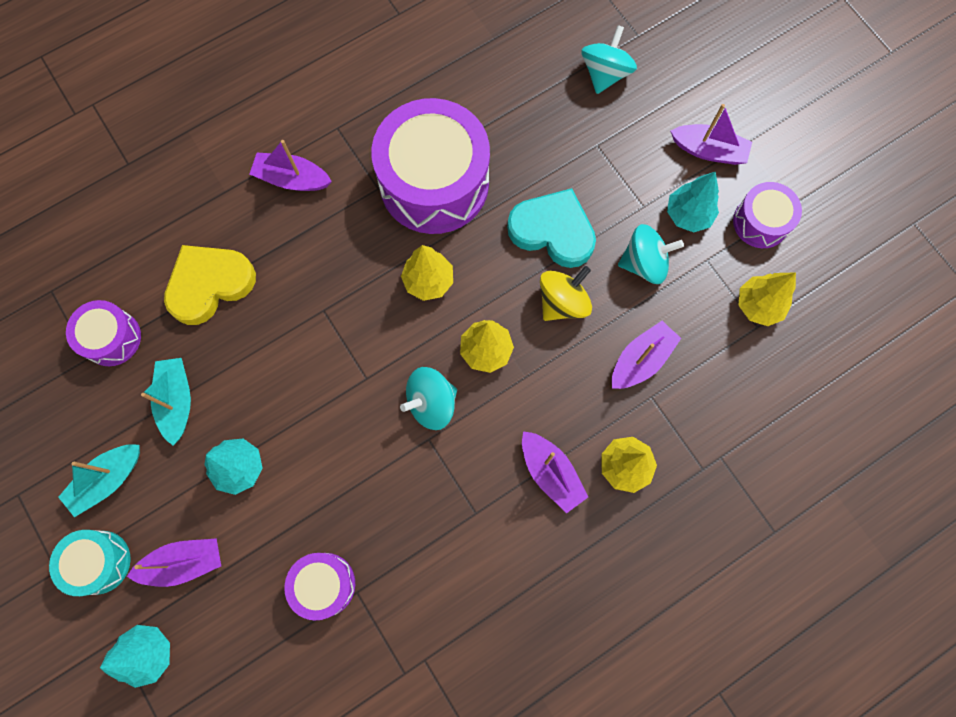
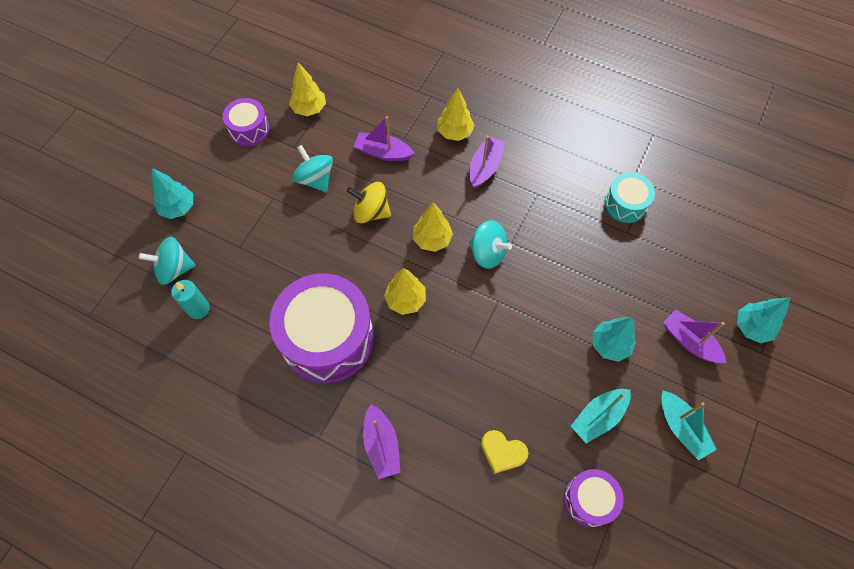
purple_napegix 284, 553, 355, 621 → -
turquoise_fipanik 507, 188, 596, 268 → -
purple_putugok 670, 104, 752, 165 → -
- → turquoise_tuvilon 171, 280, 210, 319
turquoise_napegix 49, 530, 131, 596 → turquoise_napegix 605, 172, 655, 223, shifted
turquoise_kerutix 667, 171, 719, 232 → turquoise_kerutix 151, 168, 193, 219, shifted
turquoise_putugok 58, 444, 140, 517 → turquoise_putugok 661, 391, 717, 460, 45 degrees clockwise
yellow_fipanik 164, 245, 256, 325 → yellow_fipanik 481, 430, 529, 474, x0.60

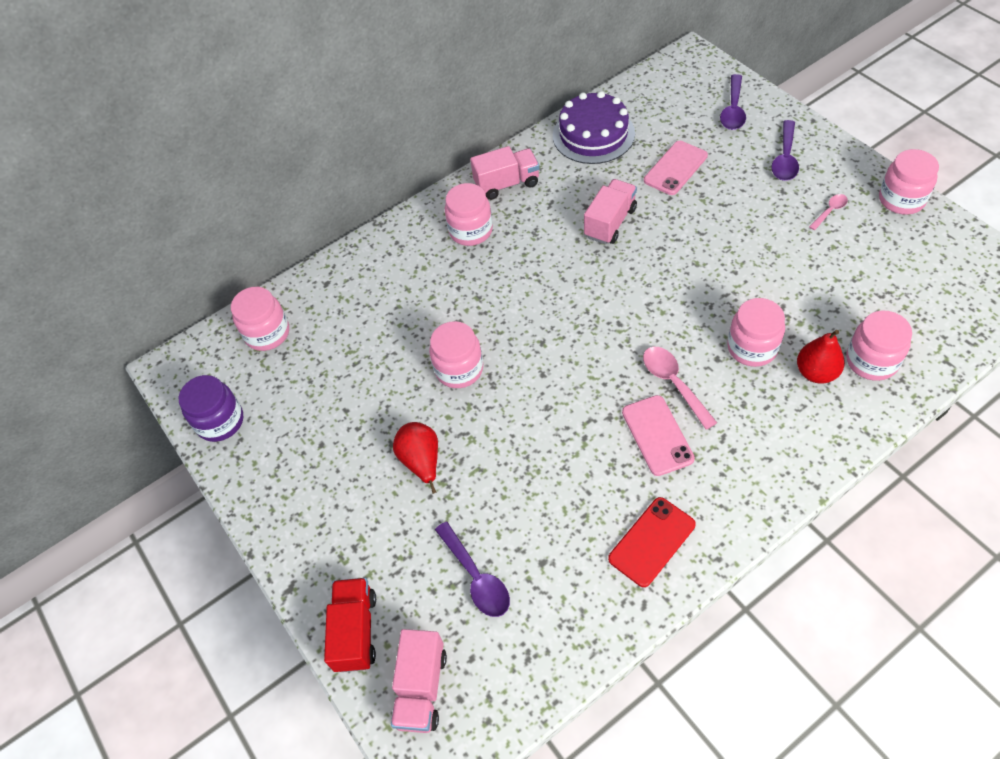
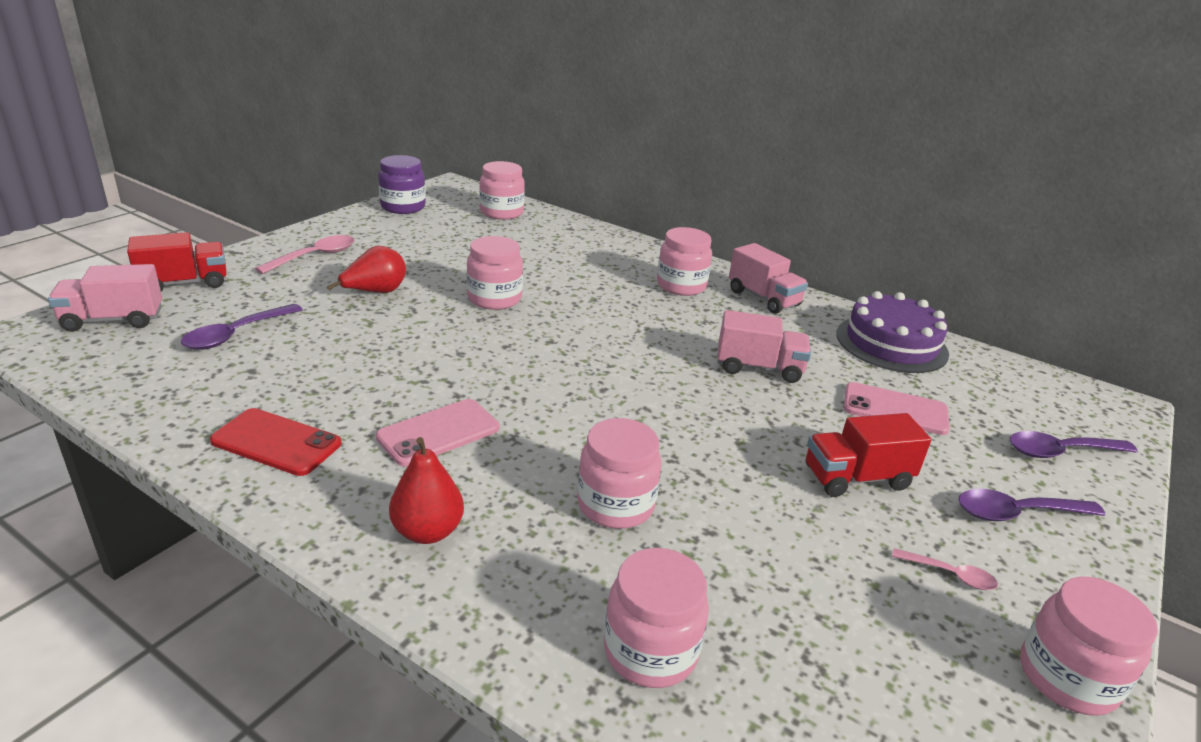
- → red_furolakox 806, 413, 931, 497
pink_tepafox 643, 347, 717, 430 → pink_tepafox 255, 235, 354, 274, shifted
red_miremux 797, 330, 845, 383 → red_miremux 389, 437, 464, 544, shifted

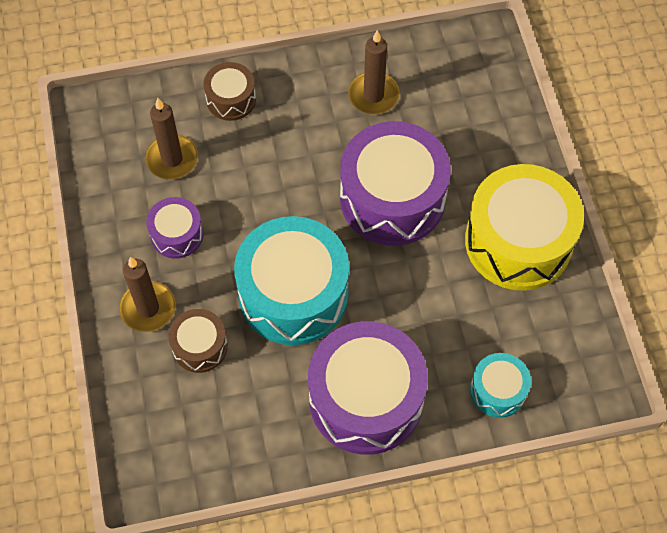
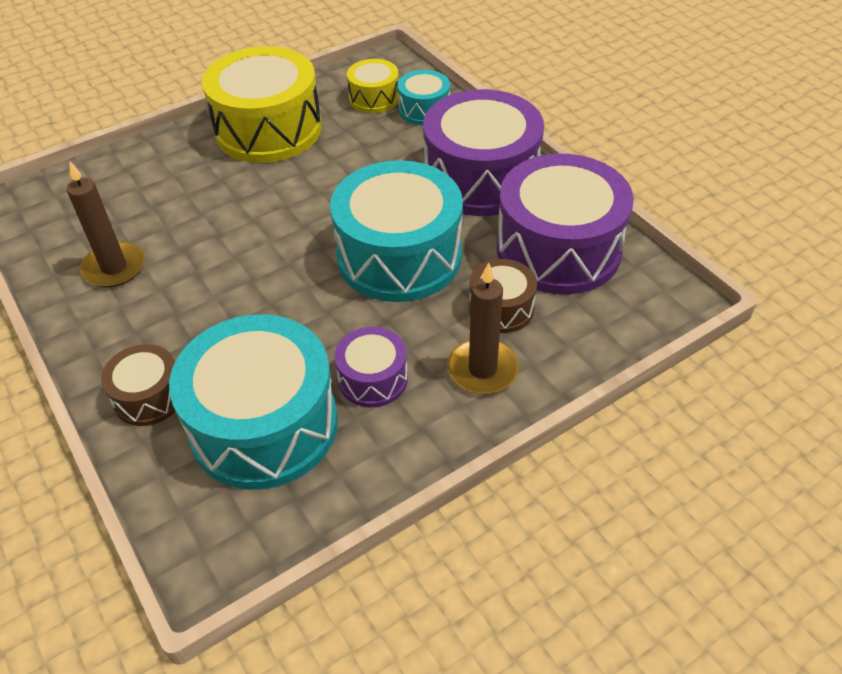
- → yellow_napegix 347, 59, 399, 113
purple_napegix 340, 121, 451, 246 → purple_napegix 497, 154, 634, 295, shifted
brown_tuvilon 145, 98, 198, 180 → turquoise_napegix 169, 314, 338, 490

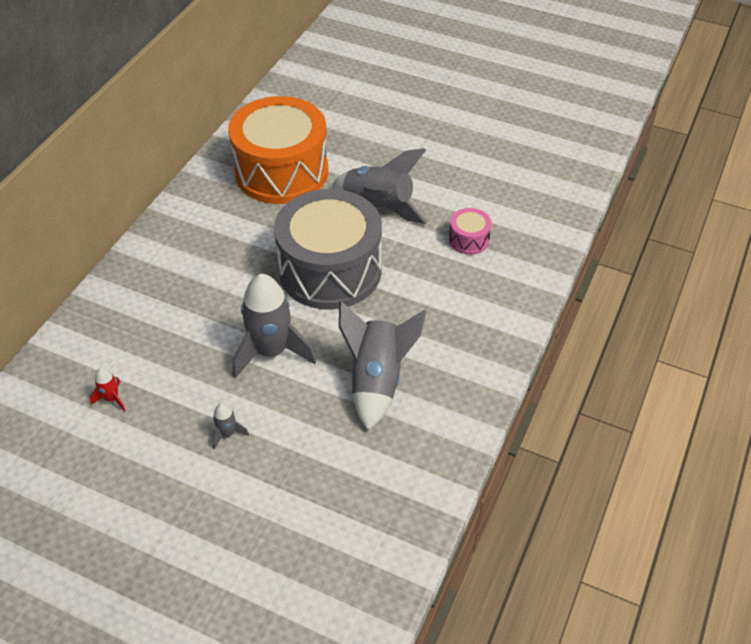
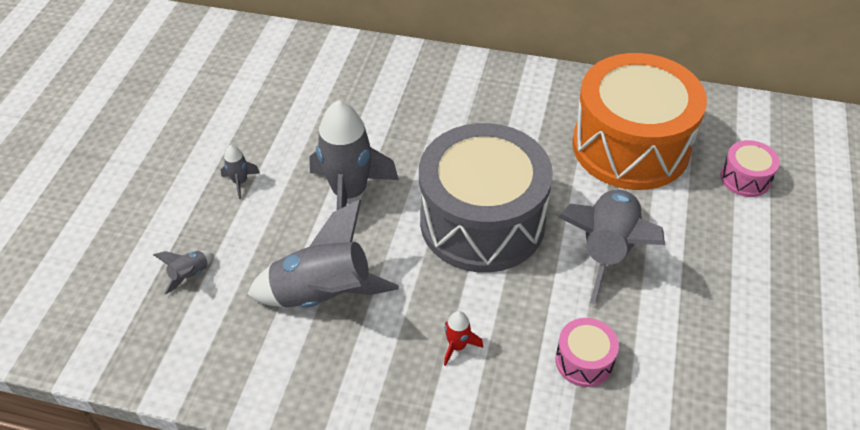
- → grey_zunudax 154, 251, 214, 295
- → pink_napegix 721, 140, 780, 197
red_zunudax 90, 368, 125, 411 → red_zunudax 444, 311, 483, 366, shifted

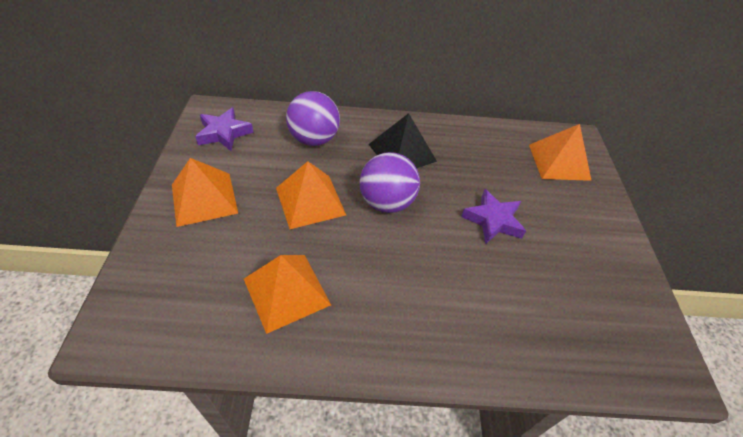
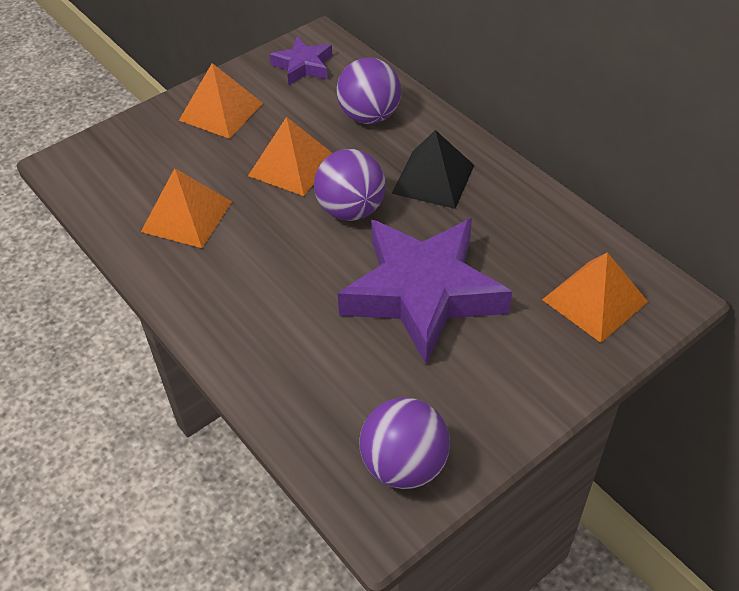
- → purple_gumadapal 359, 398, 450, 489
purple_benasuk 461, 189, 526, 244 → purple_benasuk 337, 218, 512, 364, x2.08

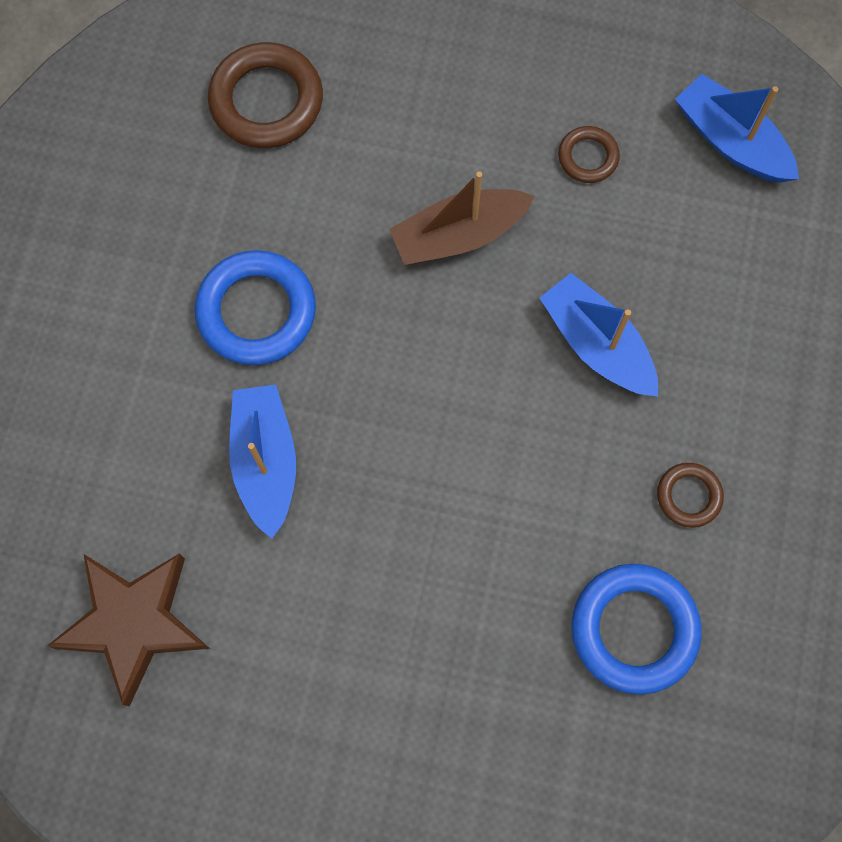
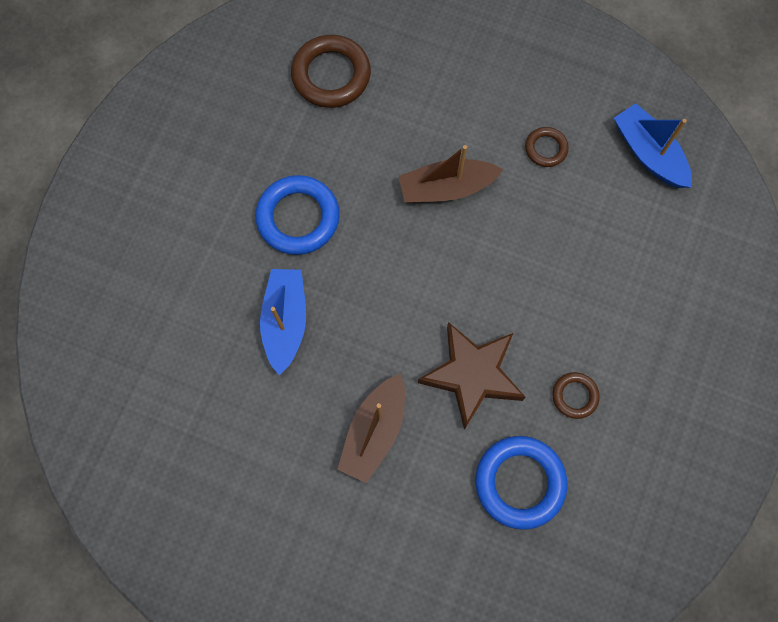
blue_putugok 540, 273, 658, 397 → -
- → brown_putugok 337, 374, 405, 483
brown_benasuk 47, 553, 210, 706 → brown_benasuk 418, 322, 526, 430, shifted

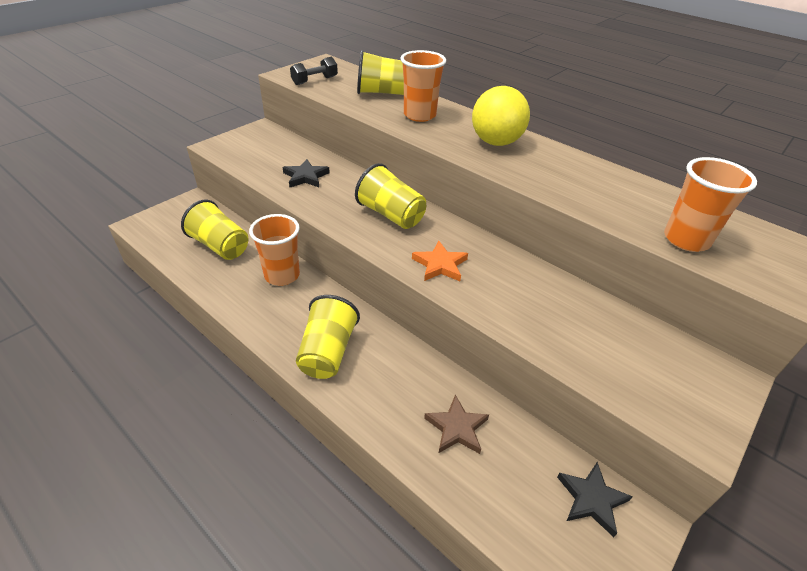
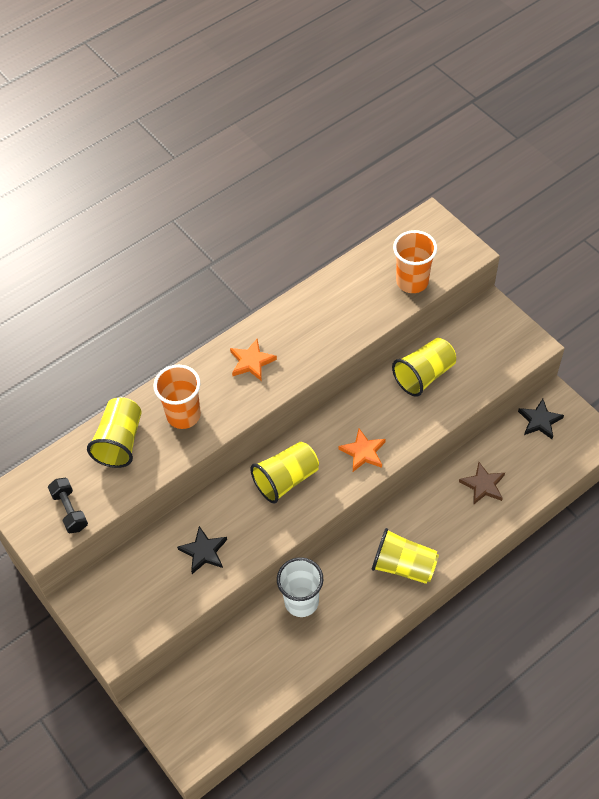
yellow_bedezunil 181, 200, 249, 260 → yellow_bedezunil 392, 338, 456, 397, shifted
yellow_gumadapal 472, 86, 530, 146 → orange_benasuk 230, 339, 277, 381
orange_bedezunil 249, 214, 300, 286 → white_bedezunil 277, 557, 323, 617

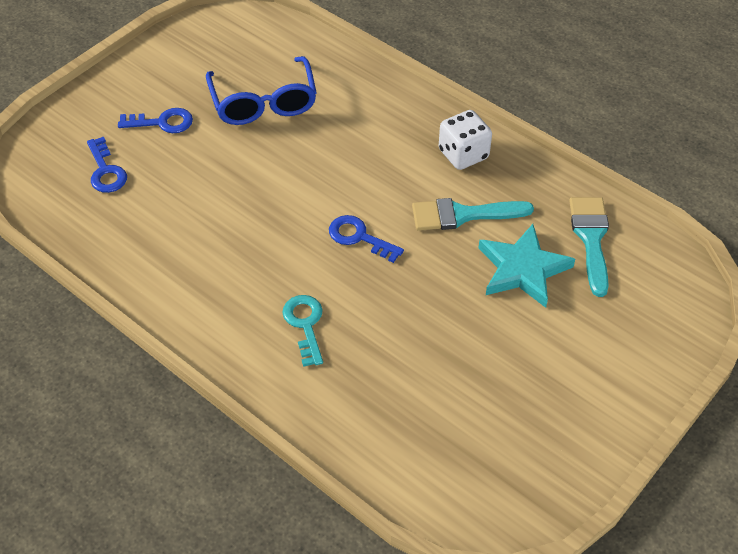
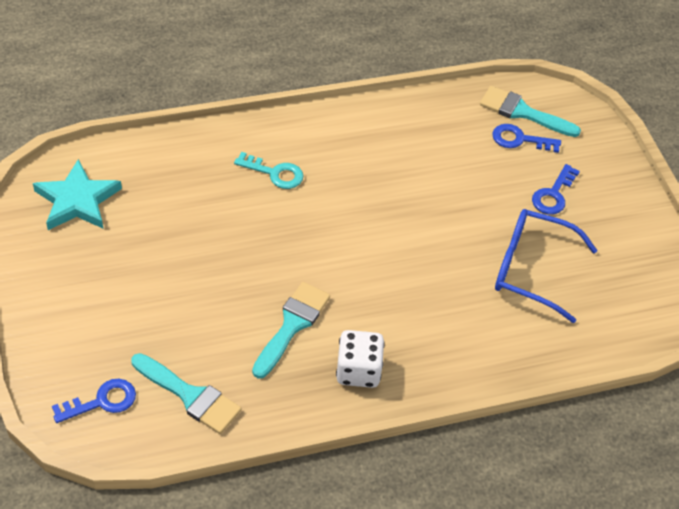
- → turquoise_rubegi 480, 86, 581, 137
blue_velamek 329, 215, 404, 263 → blue_velamek 52, 379, 136, 423, shifted
turquoise_benasuk 479, 224, 575, 308 → turquoise_benasuk 33, 159, 122, 230, shifted

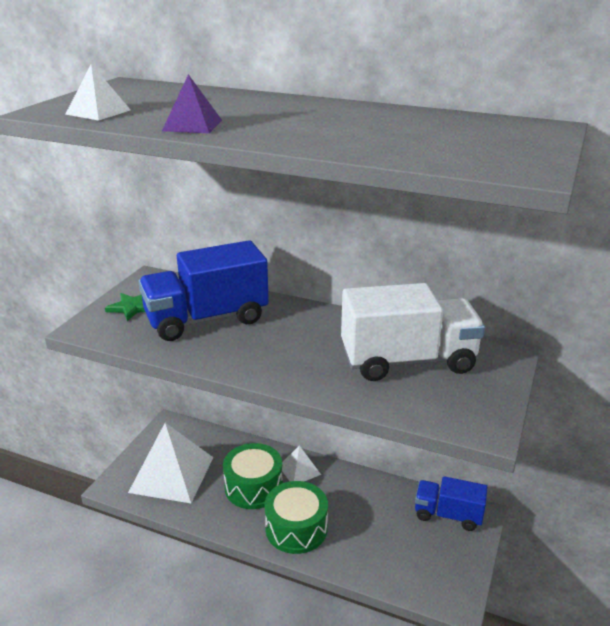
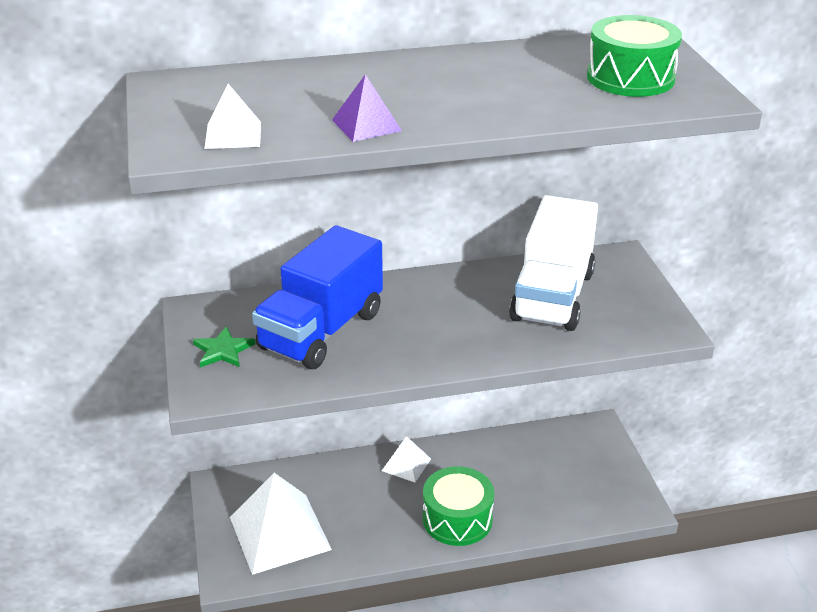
blue_furolakox 415, 476, 487, 531 → -
green_napegix 223, 443, 283, 509 → green_napegix 587, 15, 682, 97, shifted
white_furolakox 341, 283, 485, 381 → white_furolakox 509, 195, 598, 331, 150 degrees clockwise

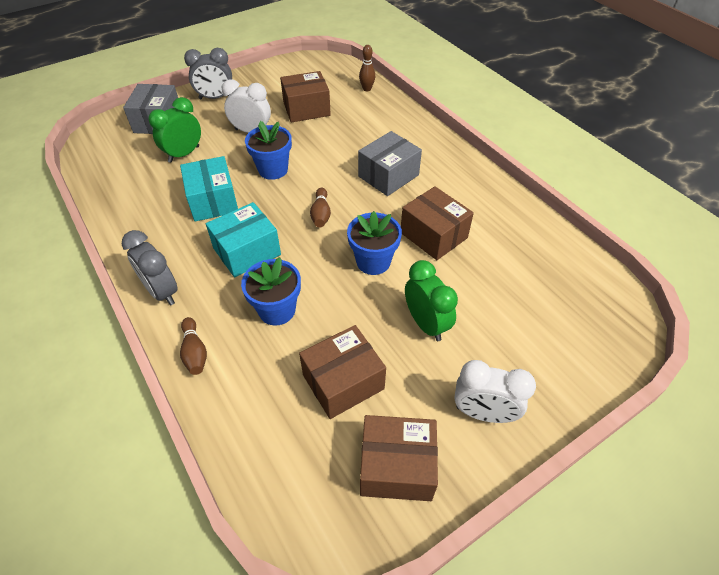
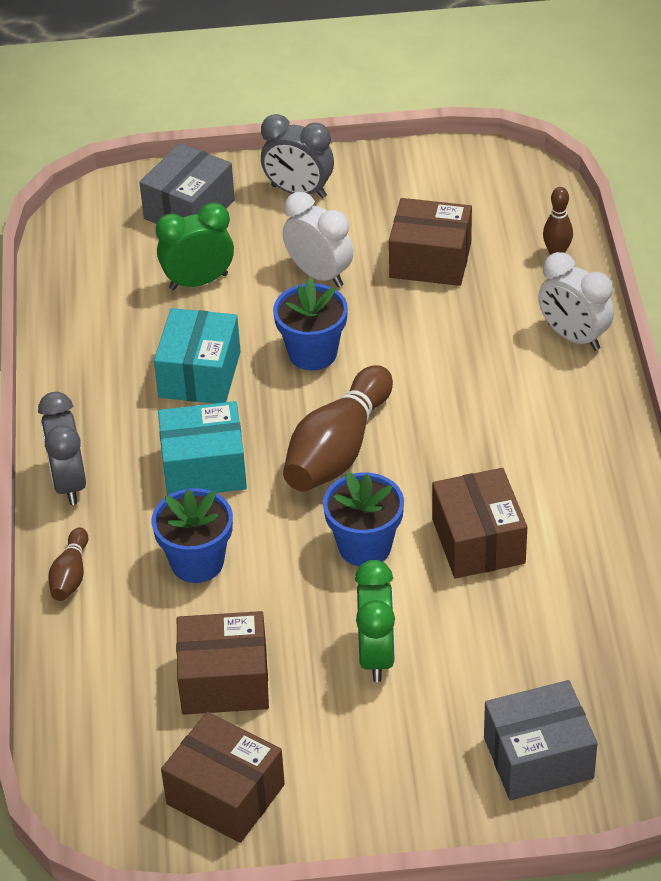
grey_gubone 358, 131, 422, 196 → grey_gubone 484, 680, 597, 800, shifted
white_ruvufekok 454, 360, 536, 423 → white_ruvufekok 538, 252, 614, 350, shifted
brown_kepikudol 310, 188, 331, 228 → brown_kepikudol 283, 365, 393, 492, x2.05

